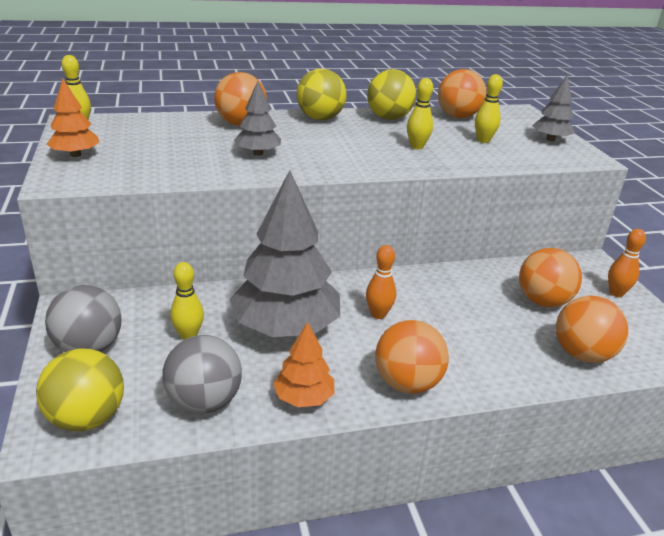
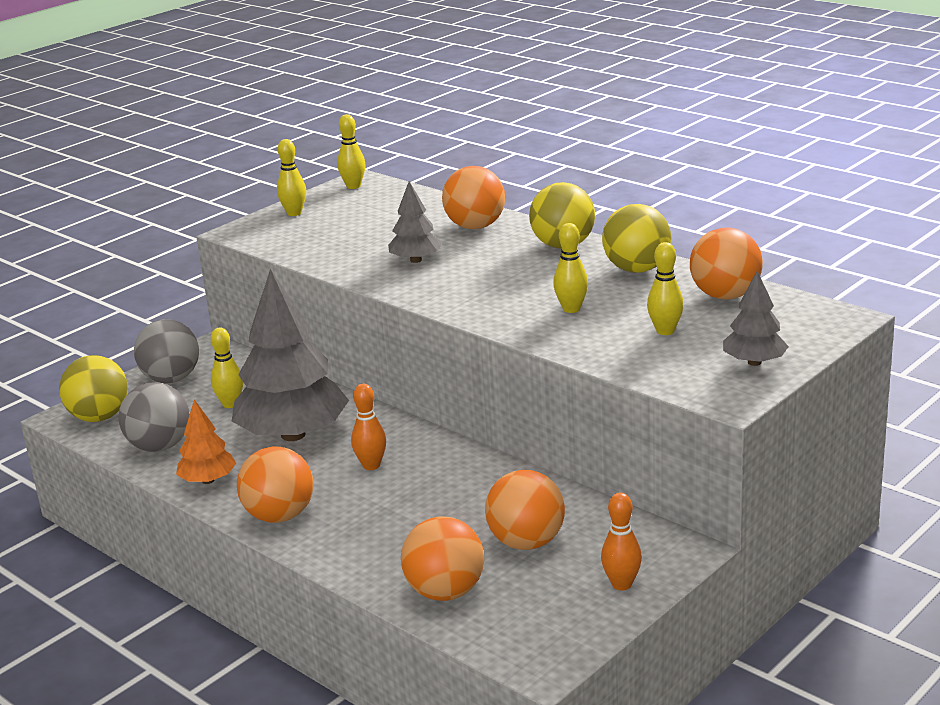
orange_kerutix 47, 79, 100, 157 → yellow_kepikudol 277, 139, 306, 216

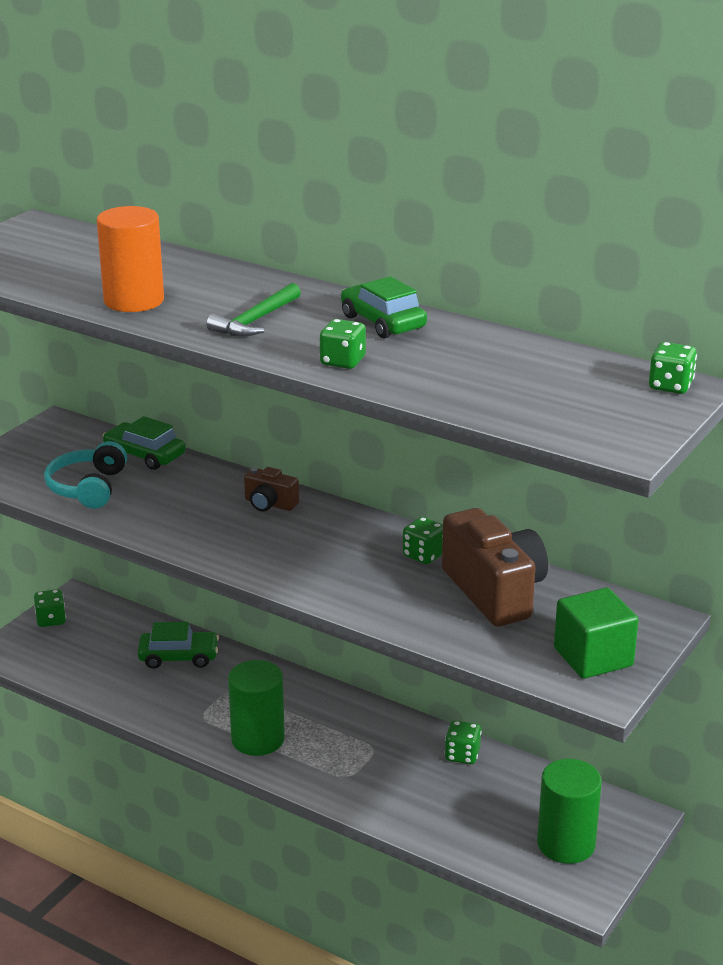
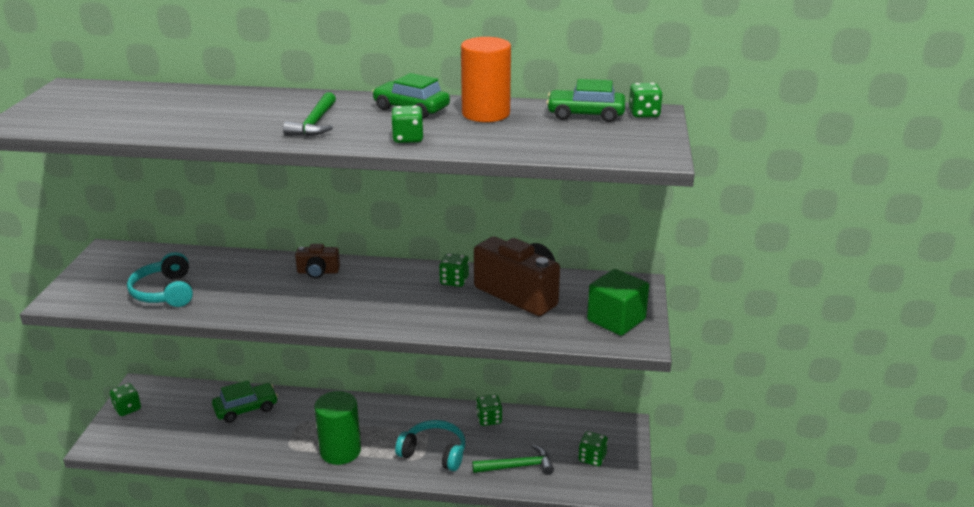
- → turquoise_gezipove 395, 420, 465, 471
- → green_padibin 472, 445, 554, 475
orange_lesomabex 97, 206, 164, 312 → orange_lesomabex 461, 37, 511, 122, shifted
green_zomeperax 103, 416, 186, 470 → green_zomeperax 546, 79, 625, 122, shifted
green_lesomabex 537, 759, 602, 864 → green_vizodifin 578, 431, 608, 466

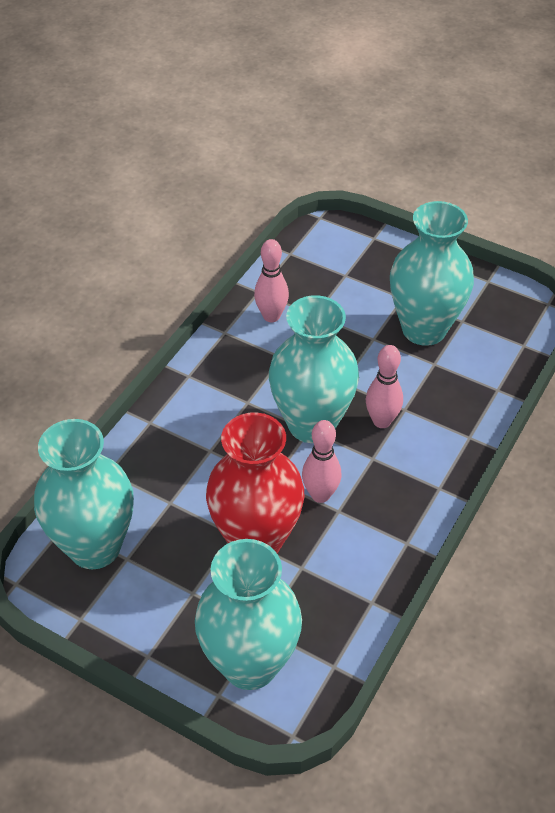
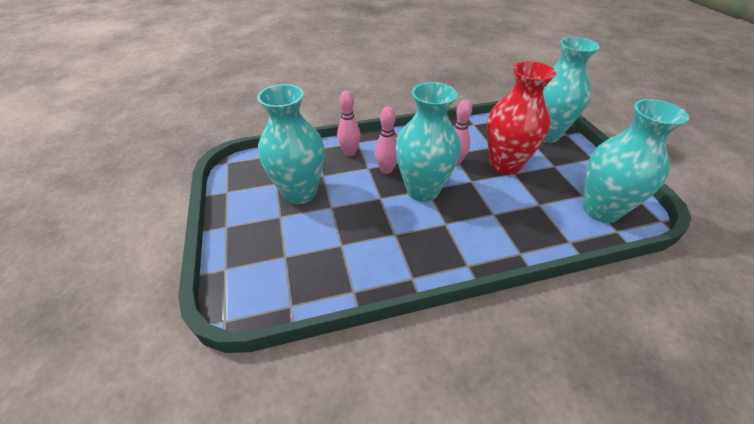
pink_kepikudol 254, 239, 289, 322 → pink_kepikudol 337, 90, 361, 156, shifted

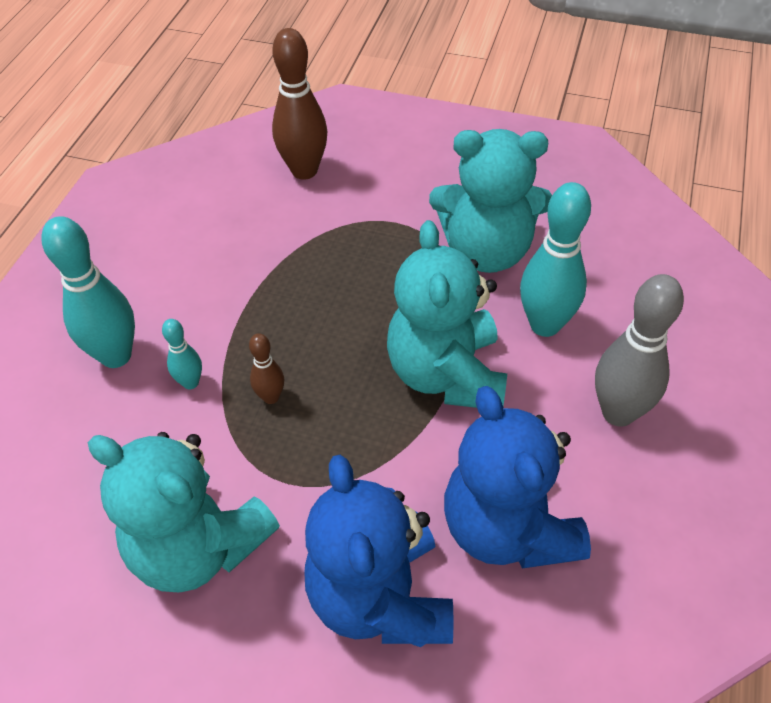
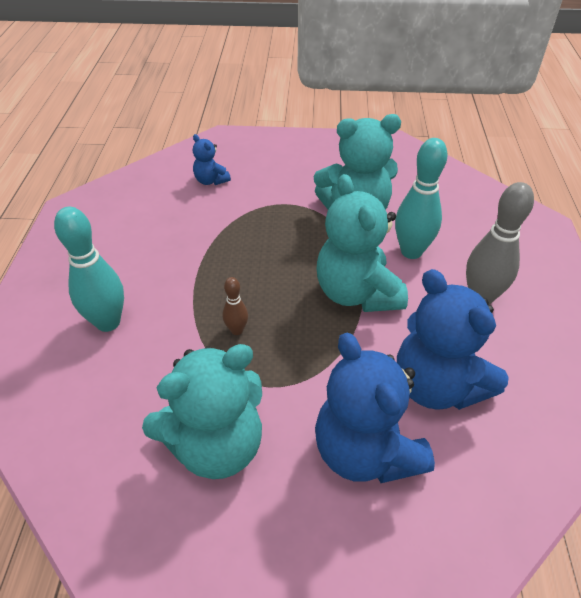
turquoise_kepikudol 162, 319, 202, 389 → -
brown_kepikudol 272, 28, 327, 180 → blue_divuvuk 193, 134, 231, 185
turquoise_divuvuk 88, 432, 280, 592 → turquoise_divuvuk 142, 344, 262, 479, 45 degrees counterclockwise

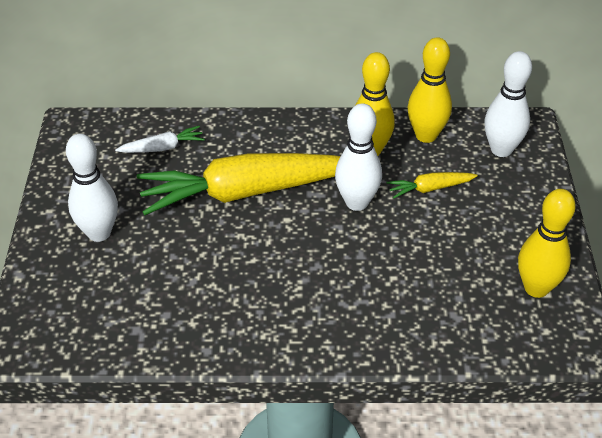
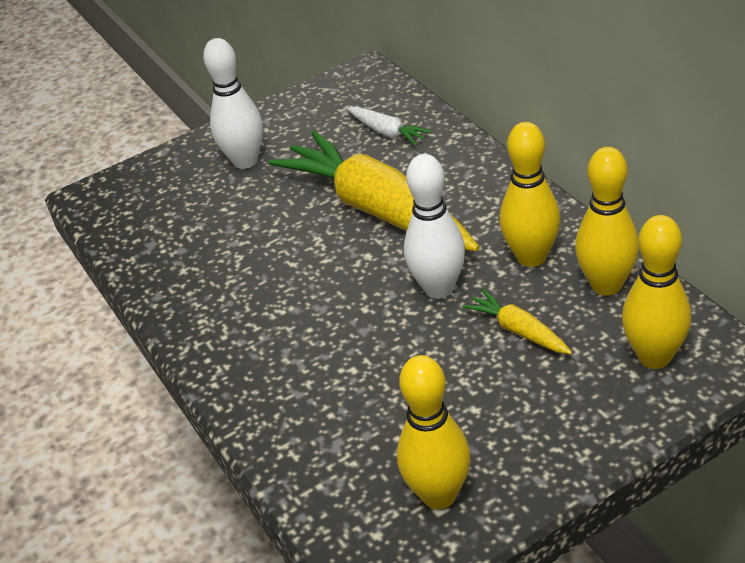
white_kepikudol 484, 51, 532, 157 → yellow_kepikudol 622, 215, 691, 369

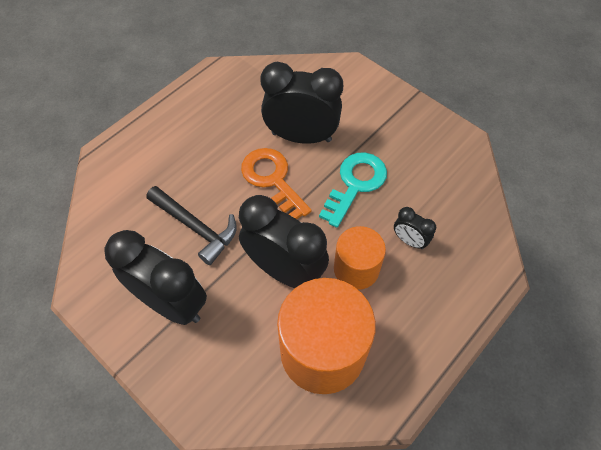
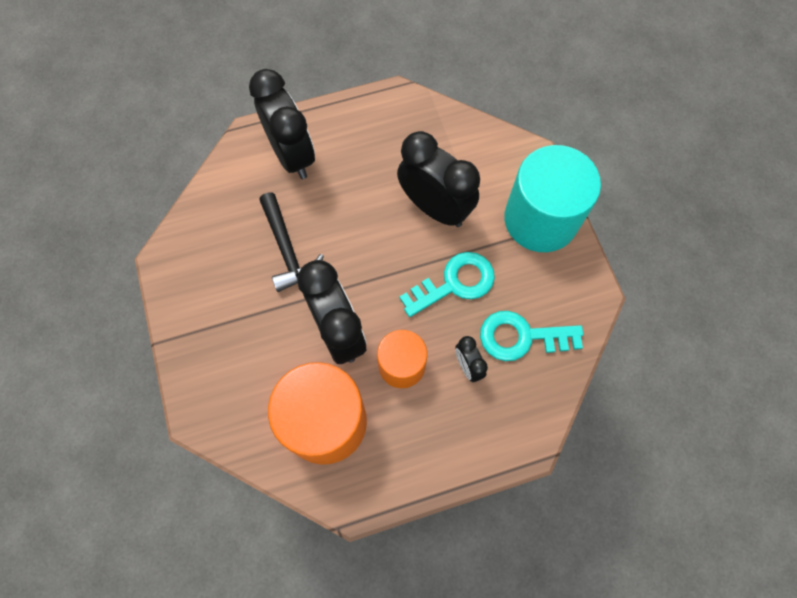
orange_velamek 241, 148, 312, 219 → -
- → turquoise_velamek 480, 311, 583, 361
- → turquoise_lesomabex 504, 145, 601, 252
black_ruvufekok 105, 230, 207, 325 → black_ruvufekok 249, 69, 315, 179, shifted

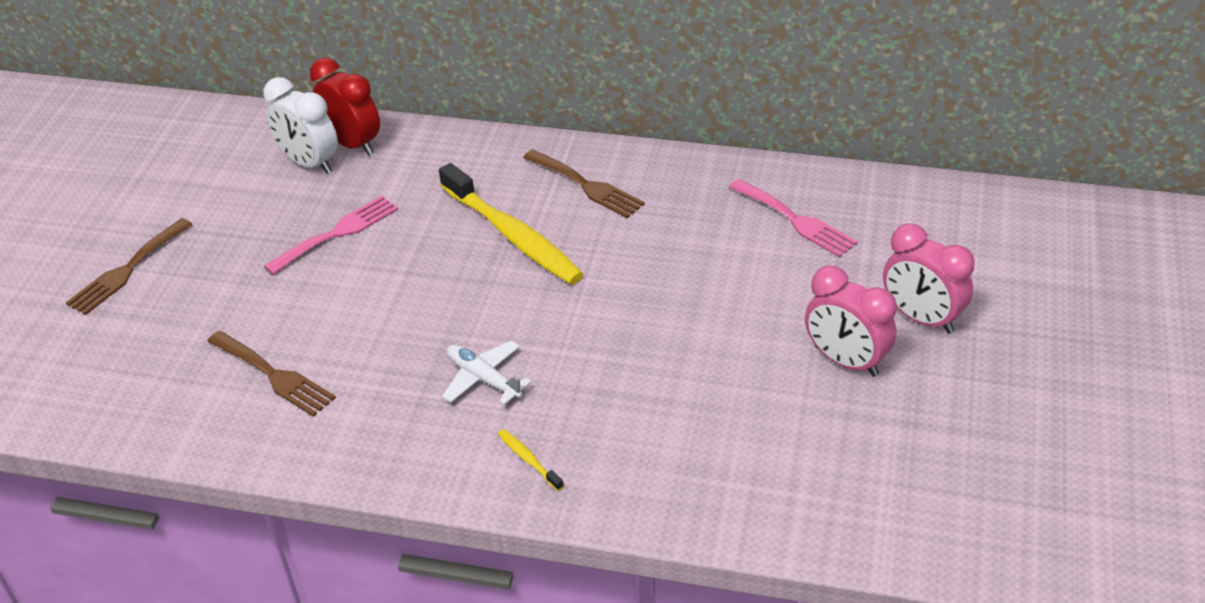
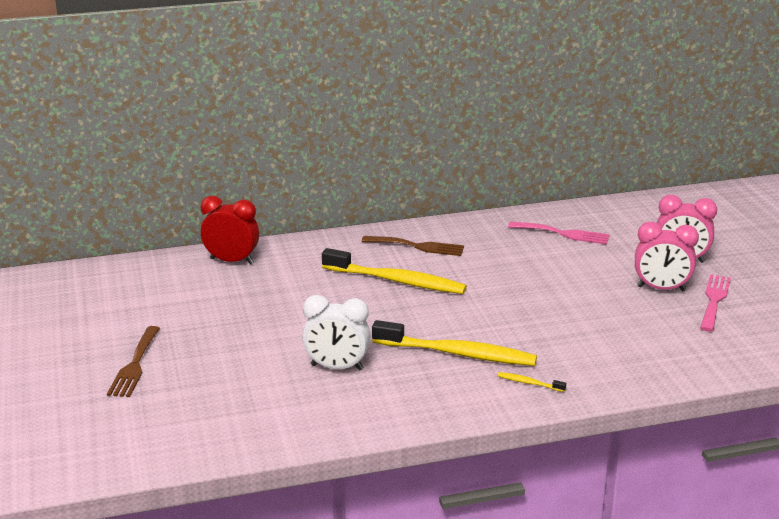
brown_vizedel 207, 331, 336, 417 → -
white_ruvufekok 263, 77, 338, 174 → white_ruvufekok 302, 295, 370, 371, shifted
pink_vizedel 264, 196, 398, 275 → pink_vizedel 700, 274, 731, 332, shifted
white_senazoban 442, 340, 532, 405 → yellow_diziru 372, 320, 537, 366

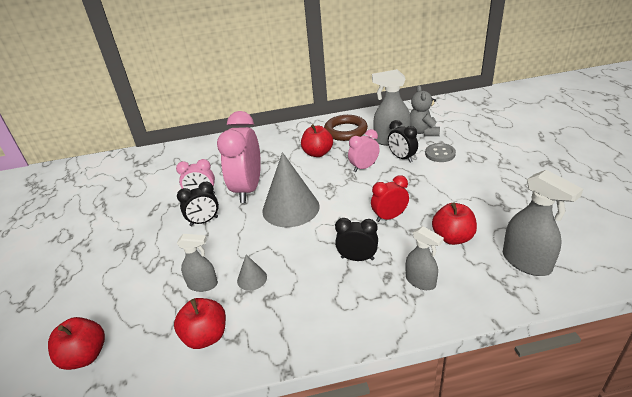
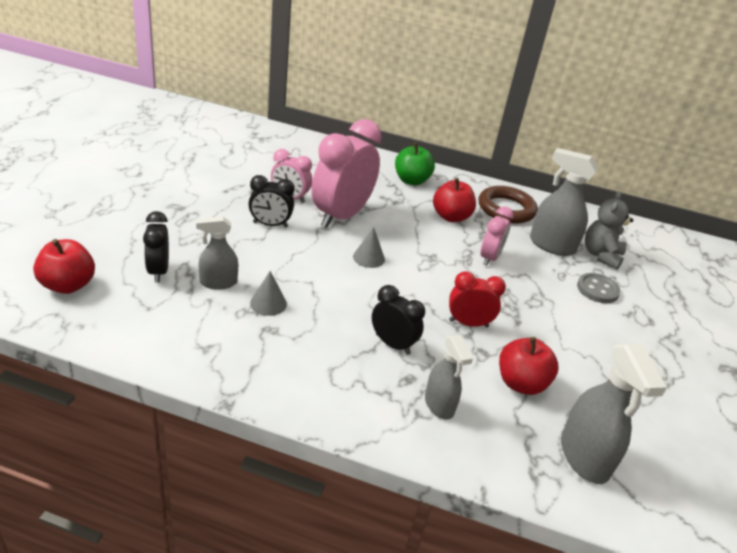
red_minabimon 174, 298, 226, 349 → -
- → green_minabimon 395, 143, 435, 185
black_ruvufekok 388, 120, 418, 163 → black_ruvufekok 143, 211, 169, 282, shifted
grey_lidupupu 177, 234, 218, 292 → grey_lidupupu 196, 216, 238, 290, 135 degrees clockwise
pink_ruvufekok 348, 129, 380, 172 → pink_ruvufekok 481, 207, 514, 266, 120 degrees clockwise
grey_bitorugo 262, 152, 320, 227 → grey_bitorugo 353, 227, 385, 268, x0.44

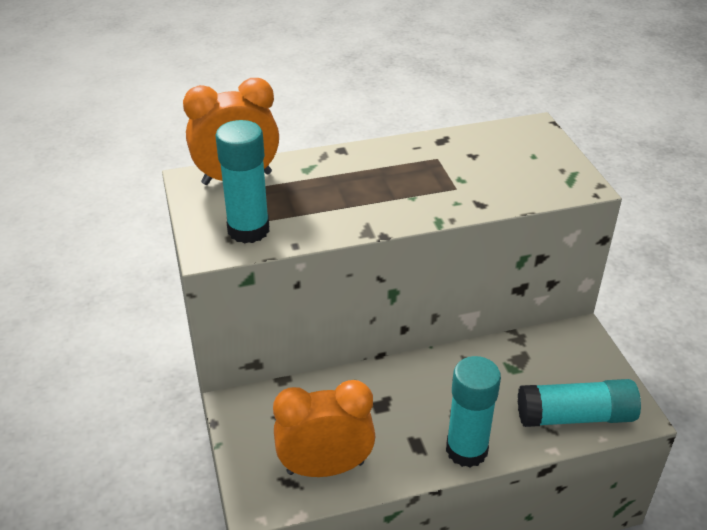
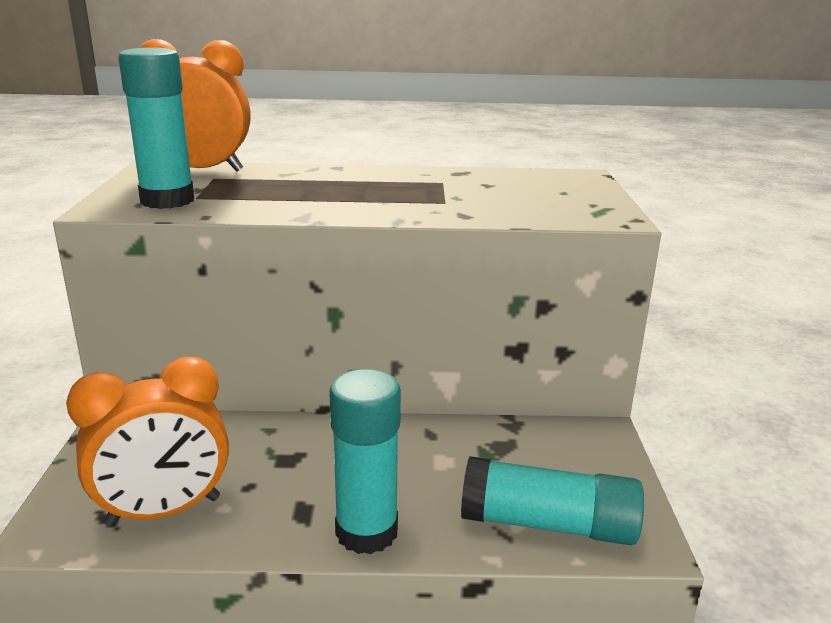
orange_ruvufekok 273, 380, 376, 477 → orange_ruvufekok 66, 357, 229, 526, 150 degrees clockwise

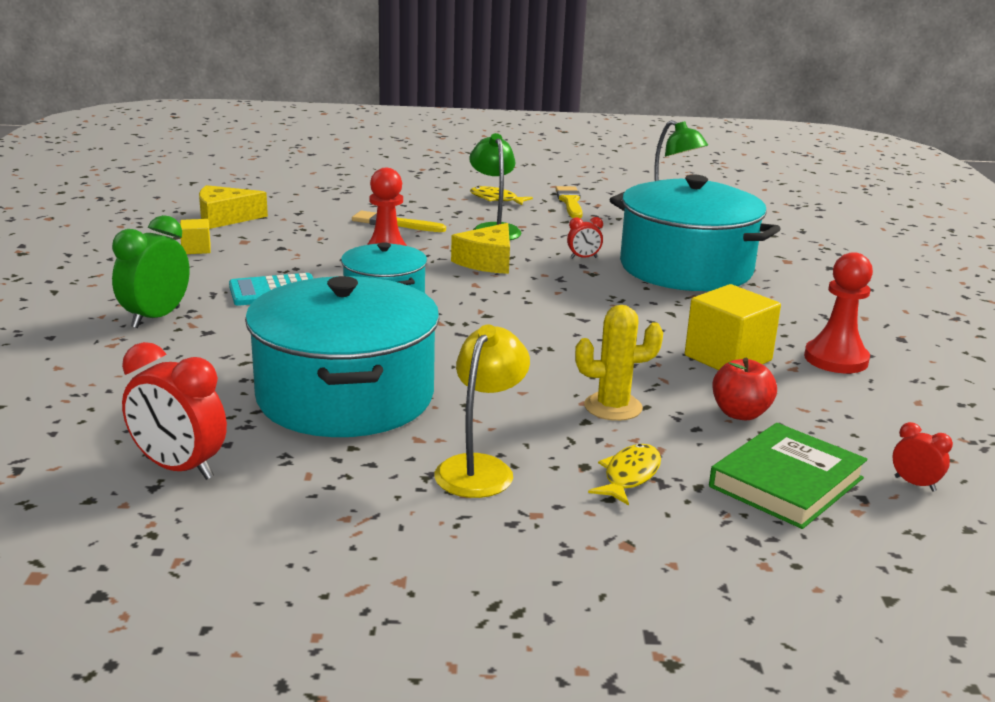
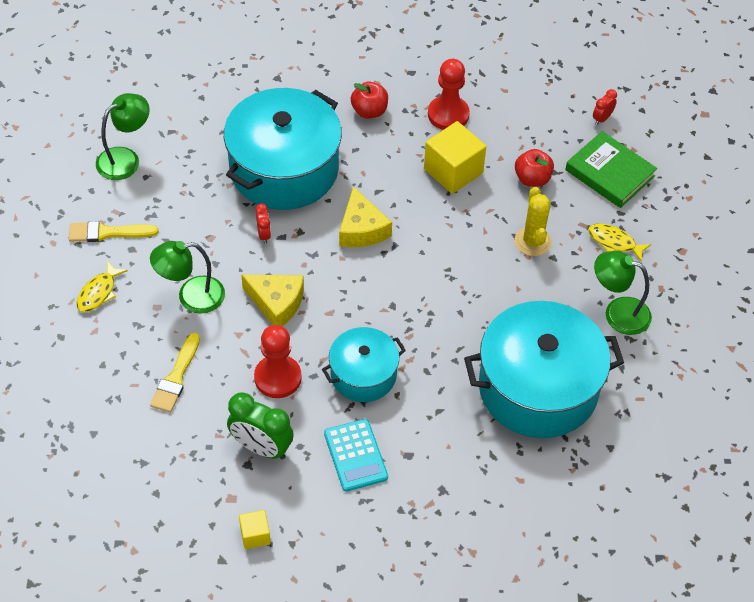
red_ruvufekok 122, 342, 227, 480 → -
- → red_minabimon 351, 82, 388, 119
green_ruvufekok 112, 215, 190, 328 → green_ruvufekok 227, 392, 294, 459, shifted
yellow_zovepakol 199, 185, 268, 229 → yellow_zovepakol 339, 186, 392, 247, shifted
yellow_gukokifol 434, 325, 530, 498 → green_gukokifol 594, 251, 652, 335

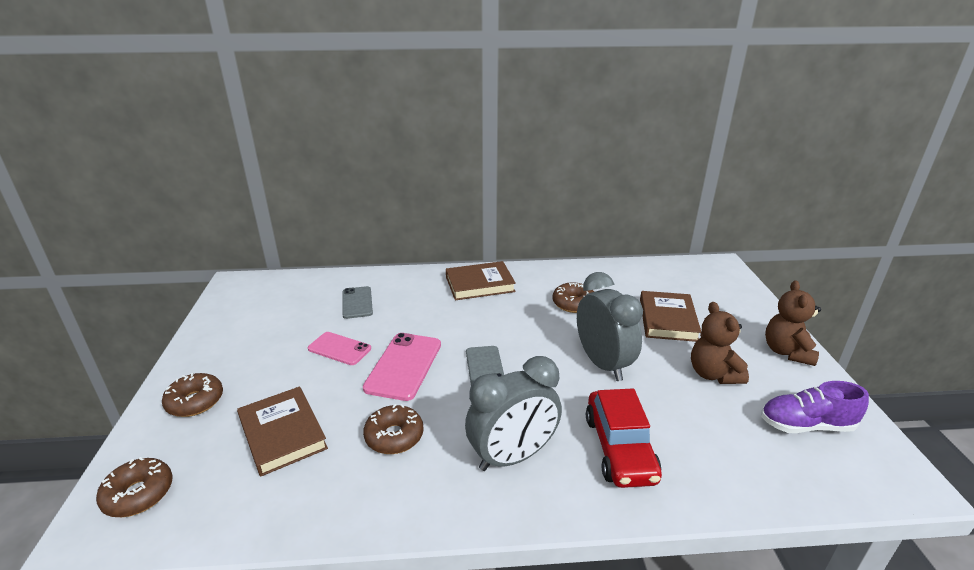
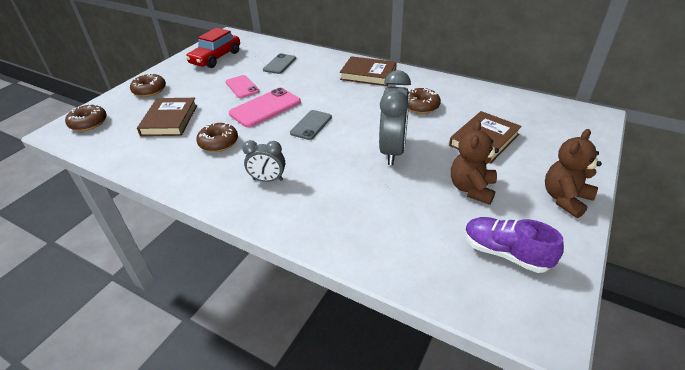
red_zomeperax 586, 389, 662, 488 → red_zomeperax 186, 28, 240, 68, shifted
grey_ruvufekok 465, 356, 562, 471 → grey_ruvufekok 242, 140, 285, 182, x0.57

